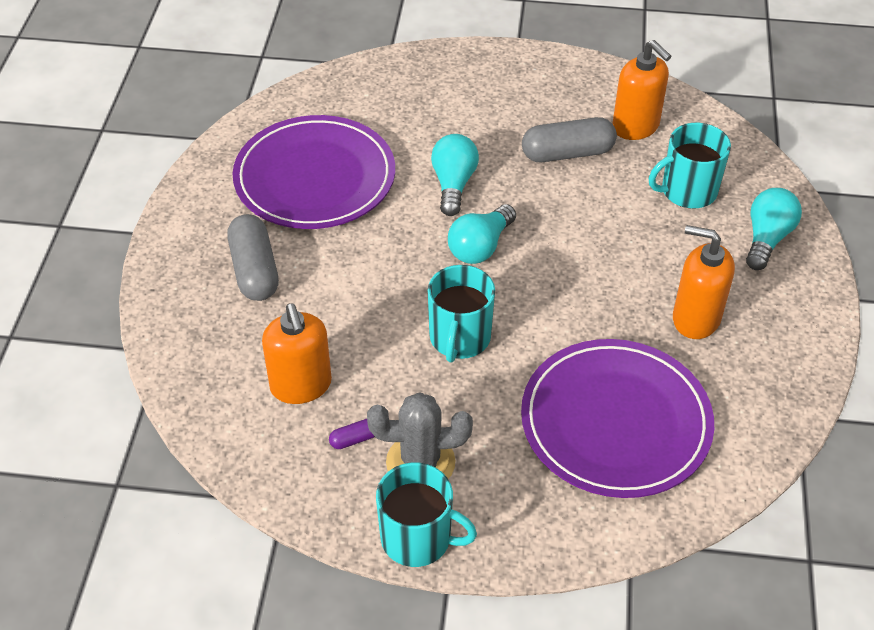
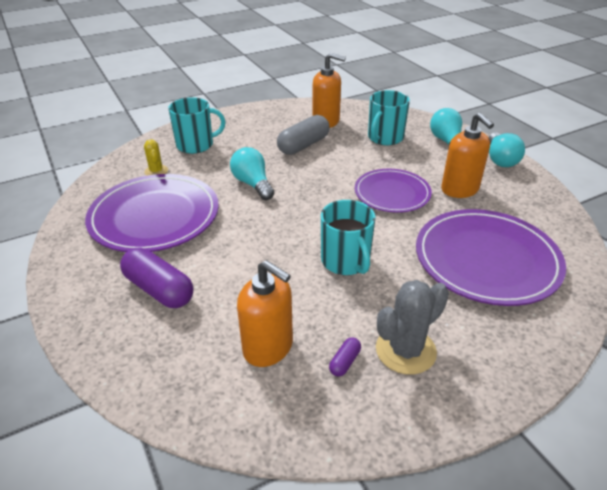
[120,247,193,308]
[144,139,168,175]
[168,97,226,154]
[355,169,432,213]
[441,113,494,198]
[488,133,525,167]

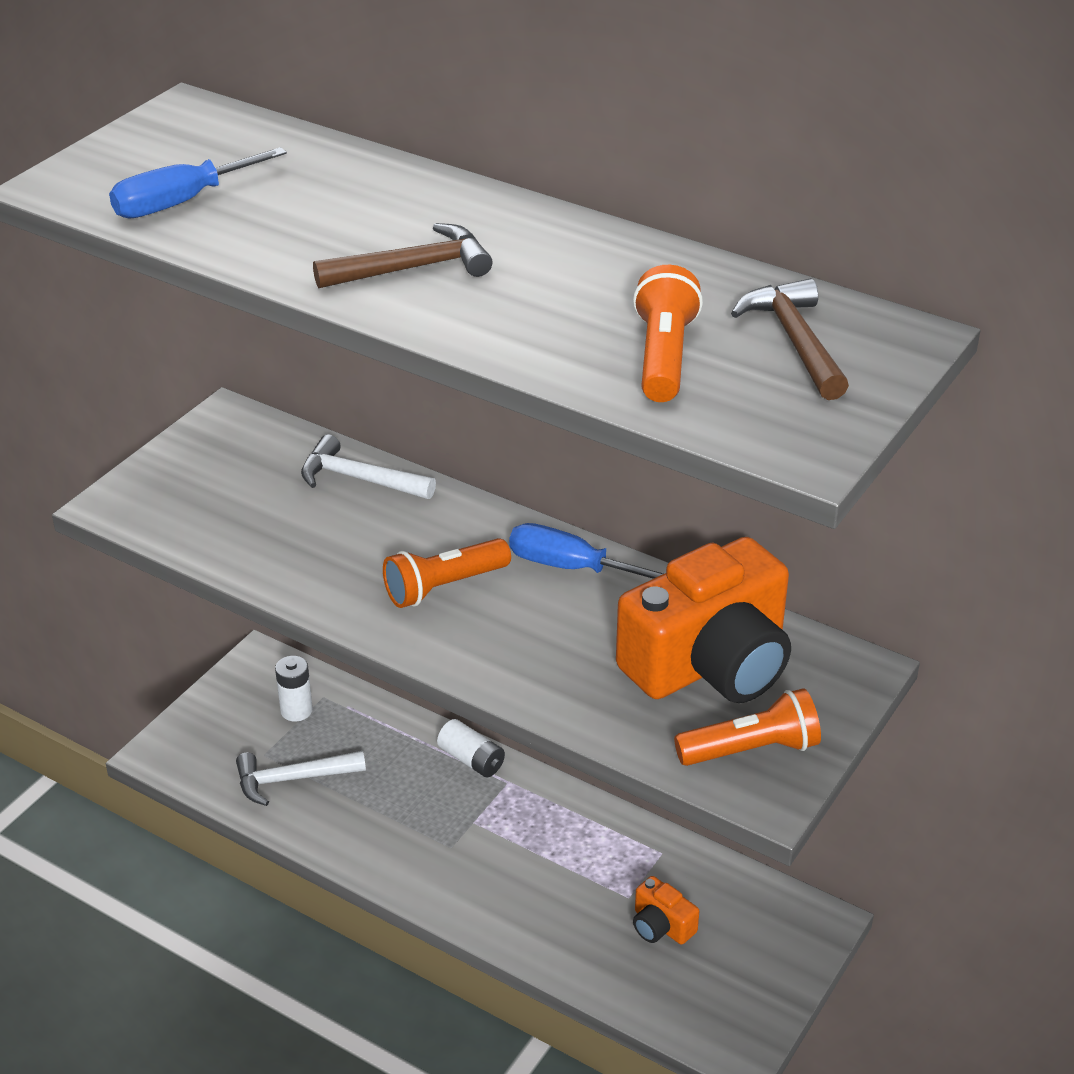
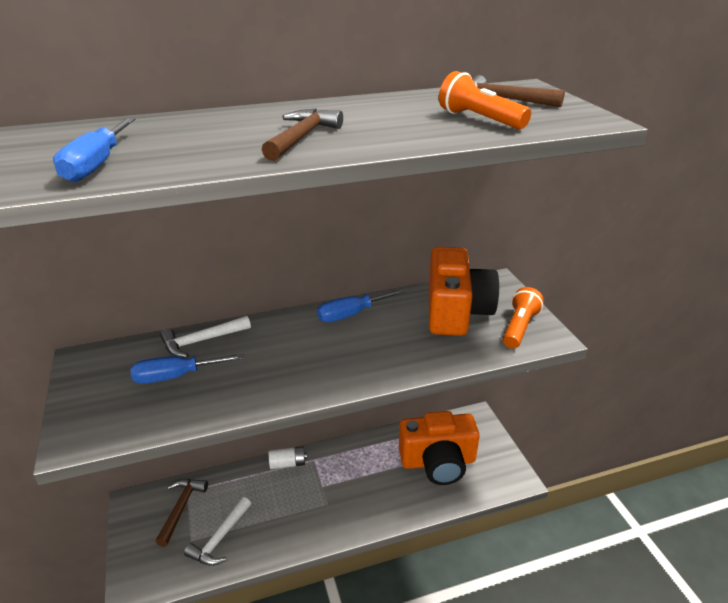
[130,354,244,384]
[155,479,208,547]
[399,411,480,485]
[383,538,511,608] (first image)

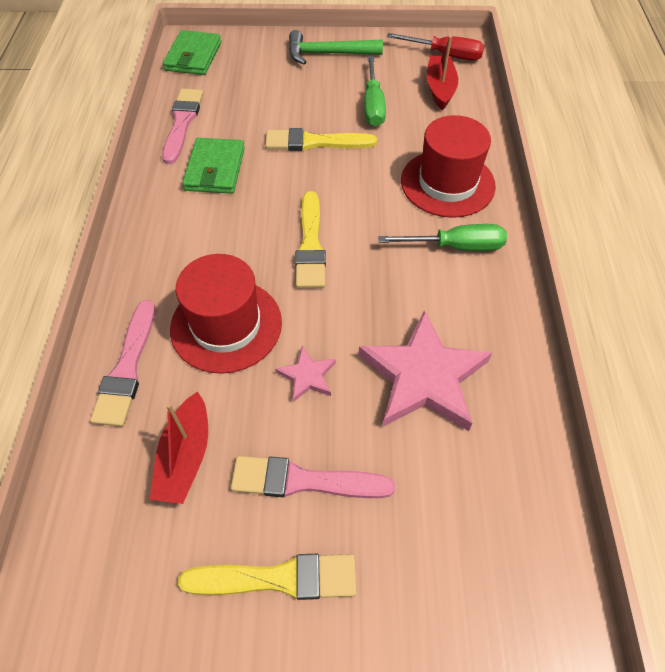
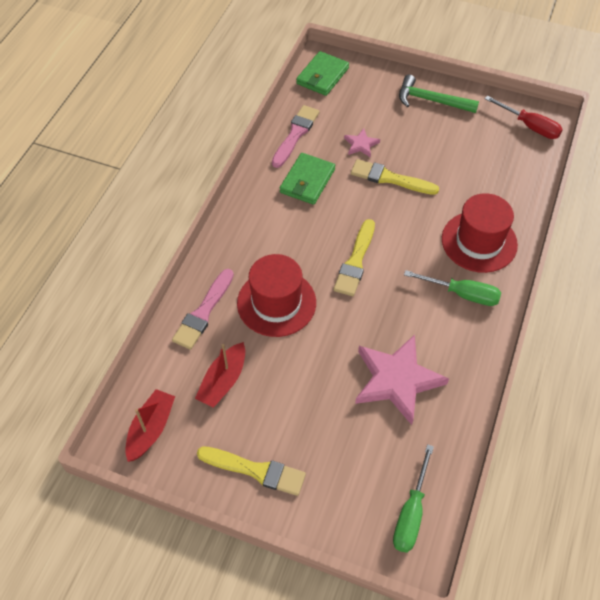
[125,389,175,462]
[344,128,380,158]
[393,444,434,553]
[231,456,395,498] (first image)

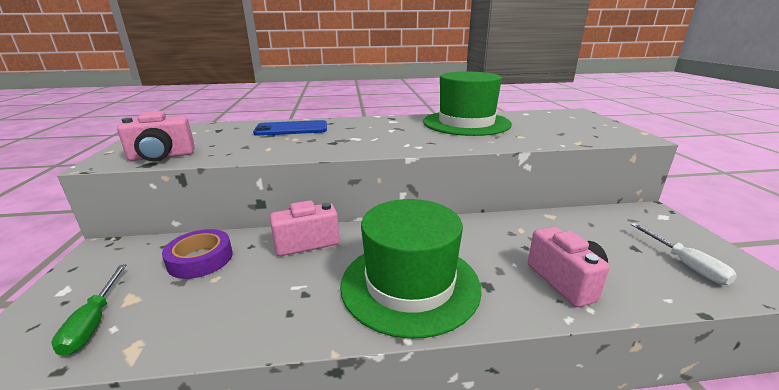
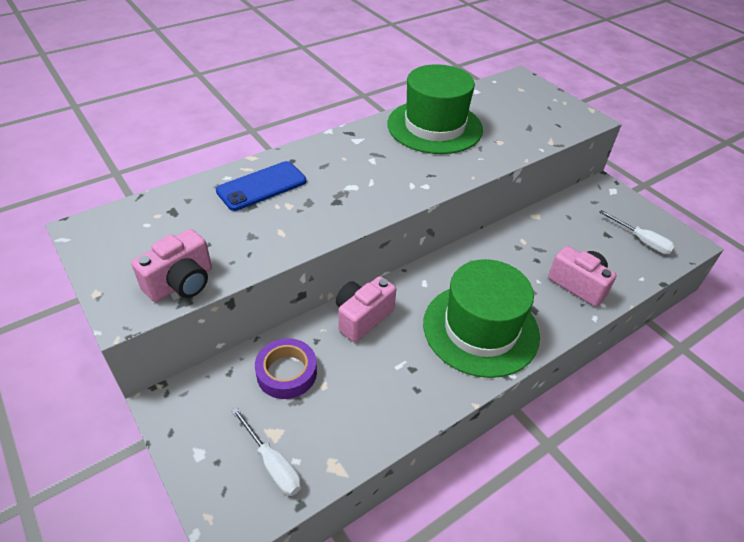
[231,407,301,496]

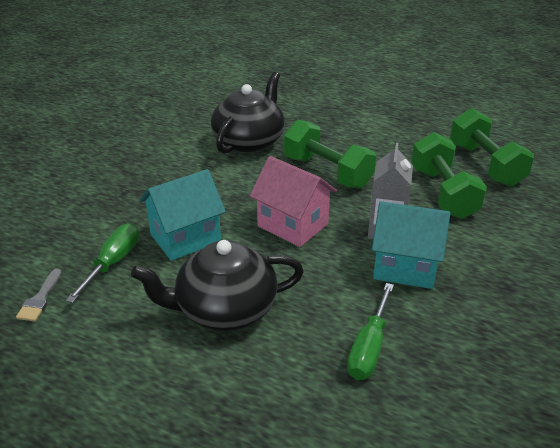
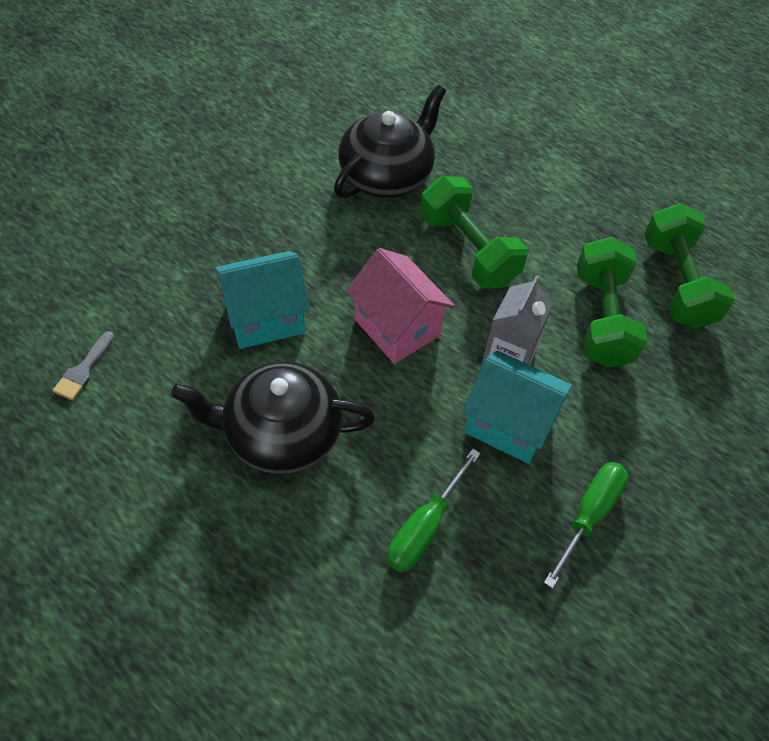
[544,462,628,588]

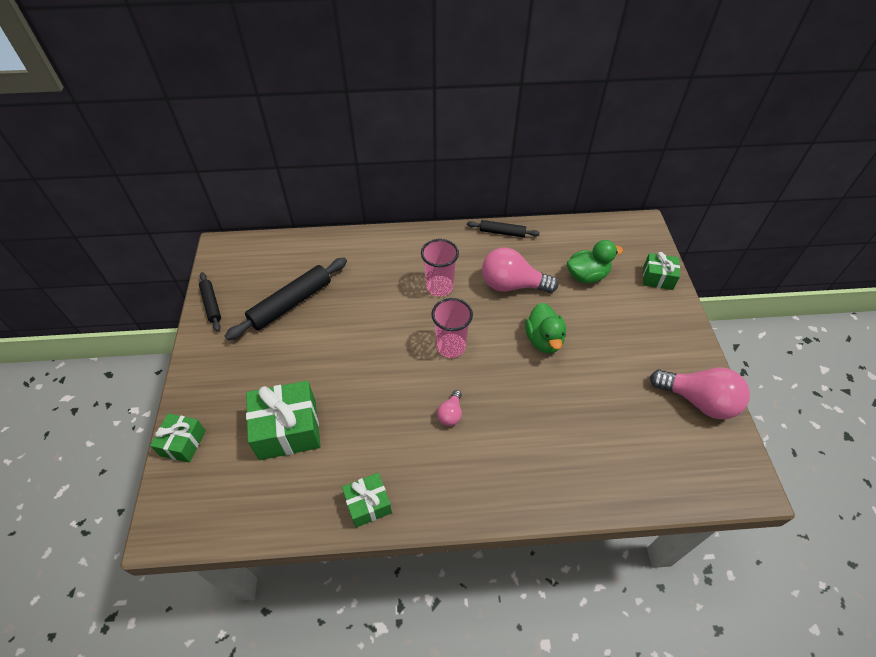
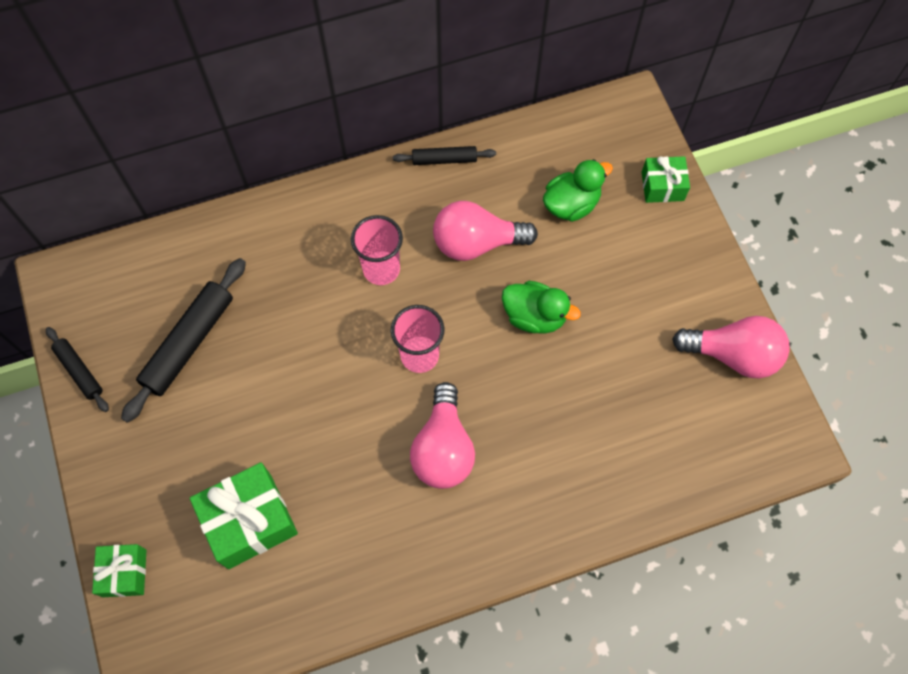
[410,382,475,489]
[502,281,581,334]
[342,473,392,528] (first image)

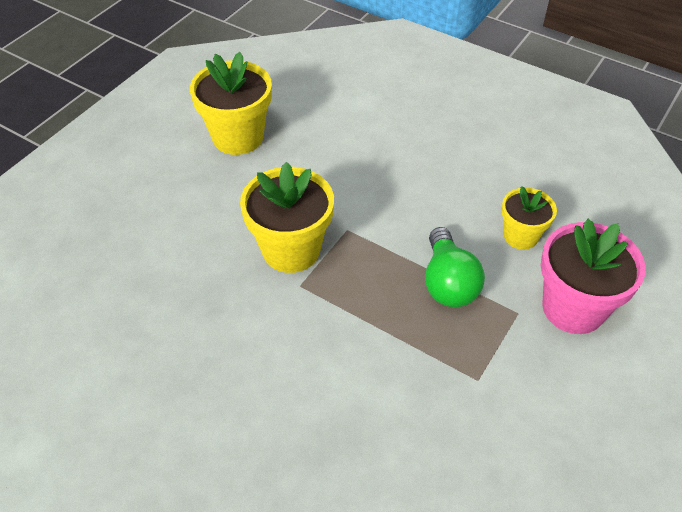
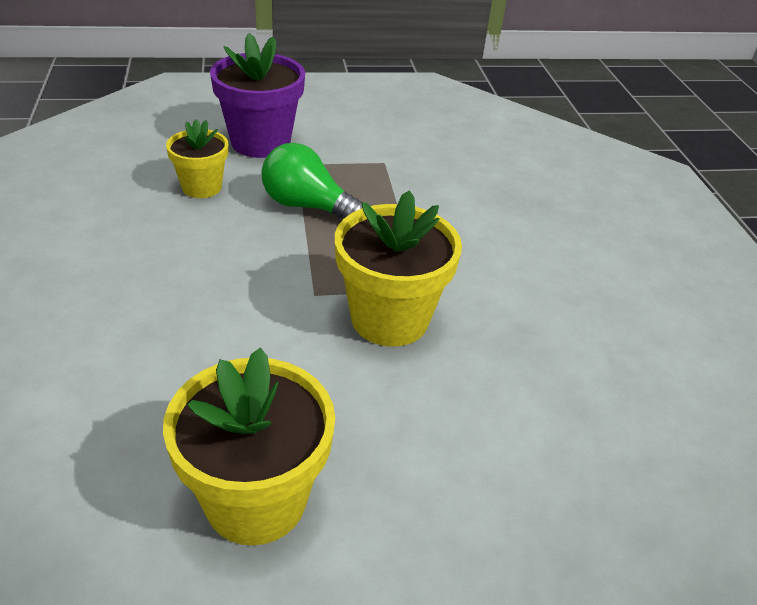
[210,33,305,158]
[261,143,362,219]

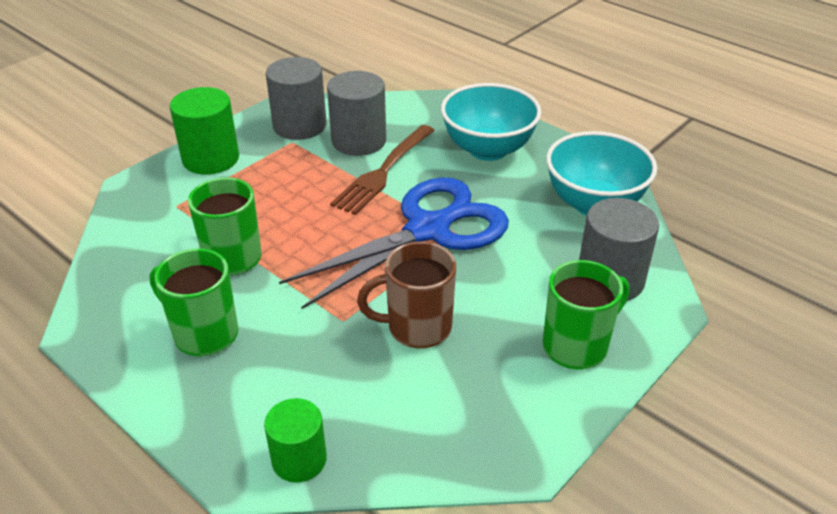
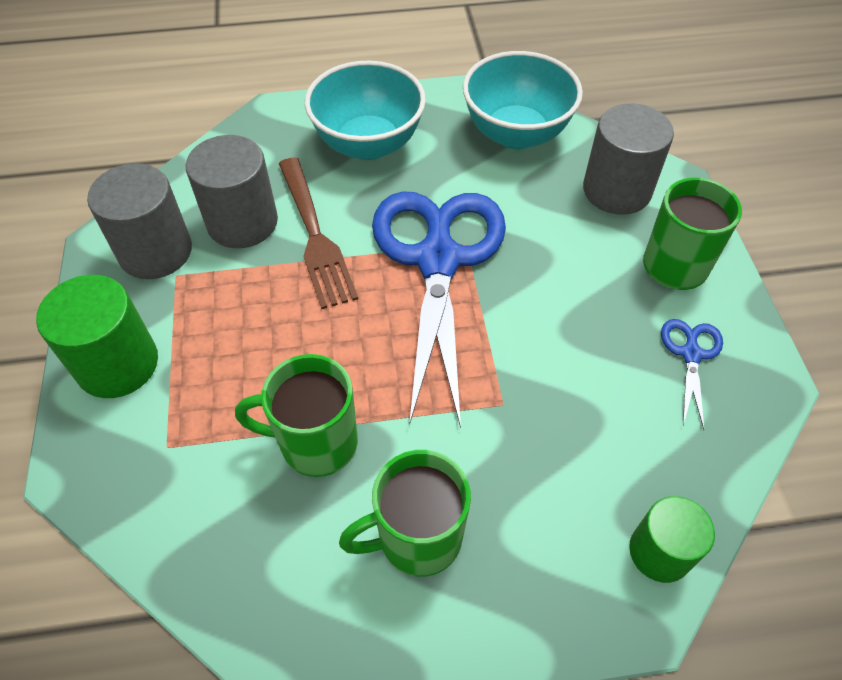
[661,319,723,429]
[357,241,456,348] (first image)

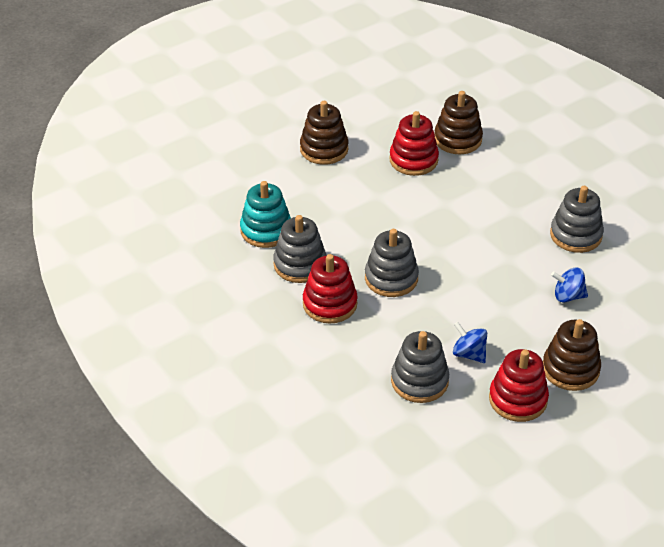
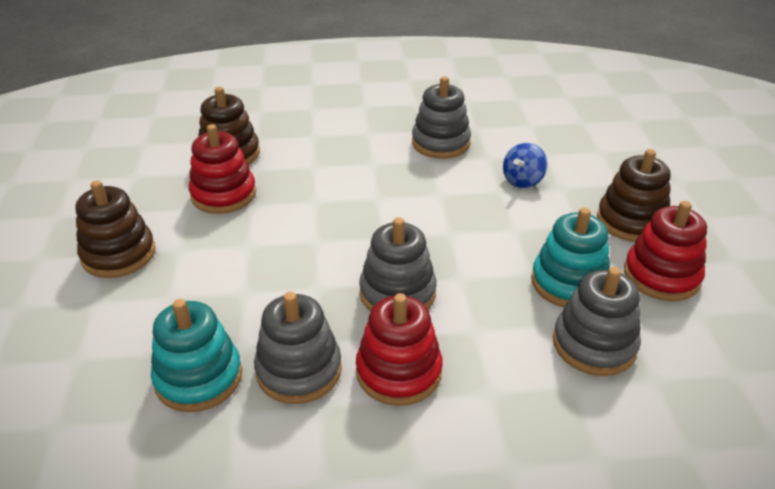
[531,207,610,307]

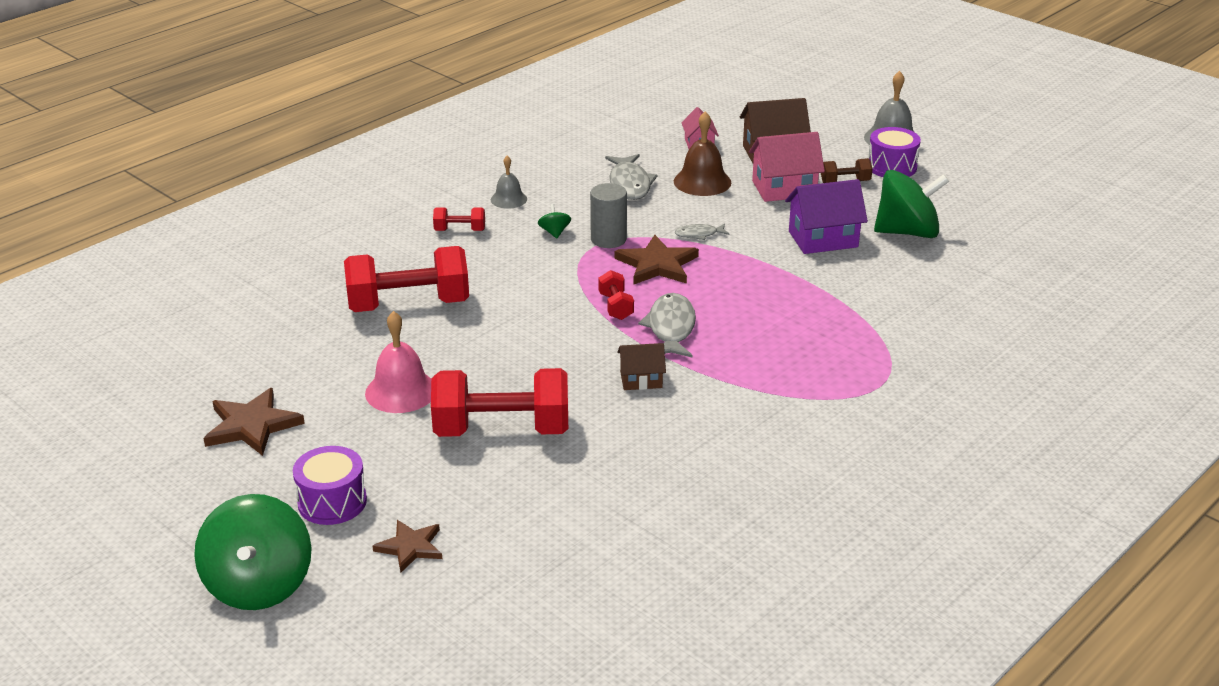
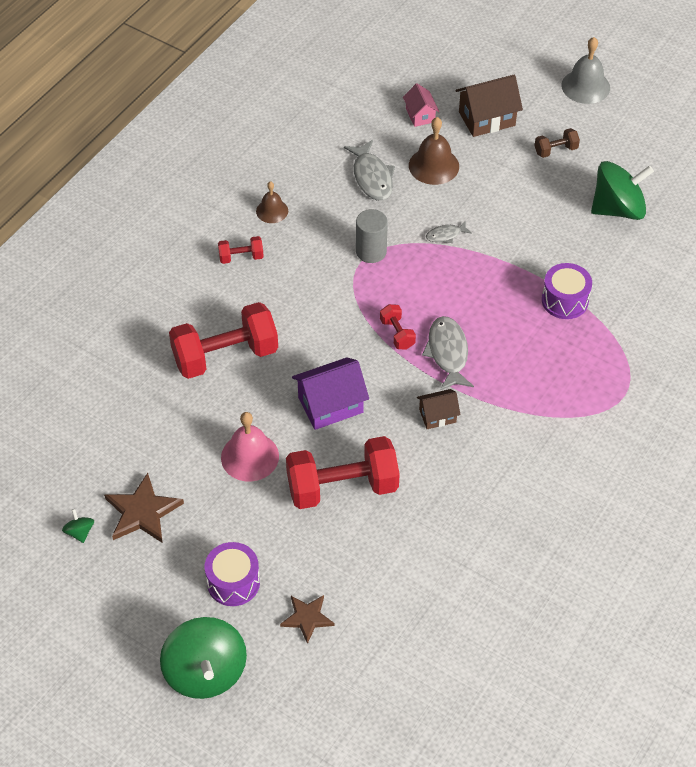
[62,509,94,543]
[256,181,288,223]
[292,357,369,430]
[542,263,592,319]
[615,235,699,285] (first image)
[749,132,825,202] (first image)

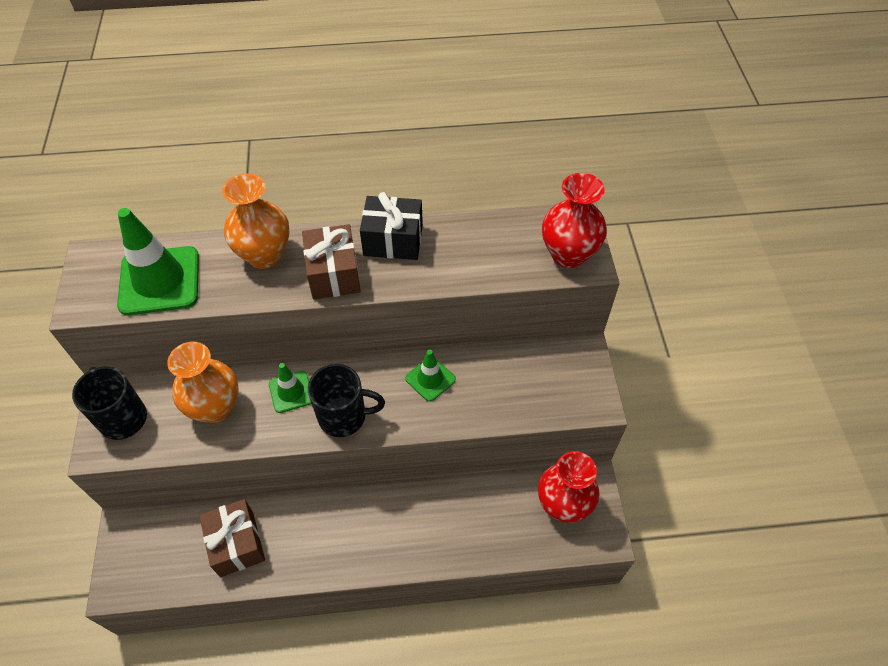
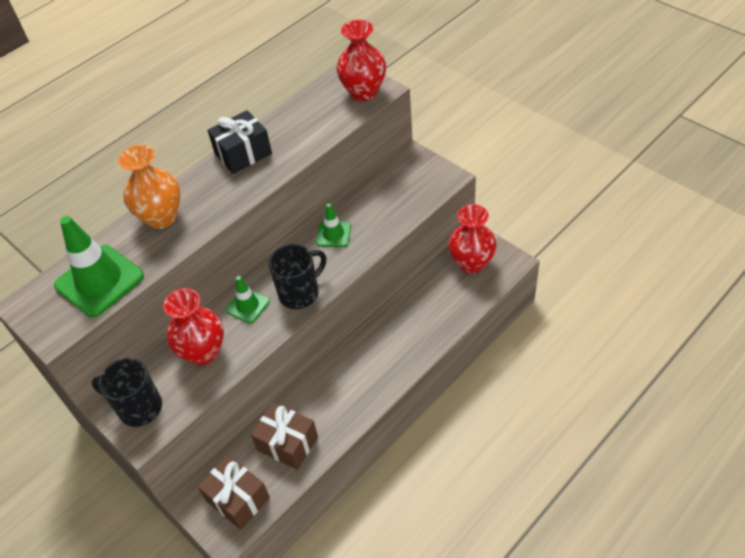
[163,288,224,365]
[198,455,270,530]

